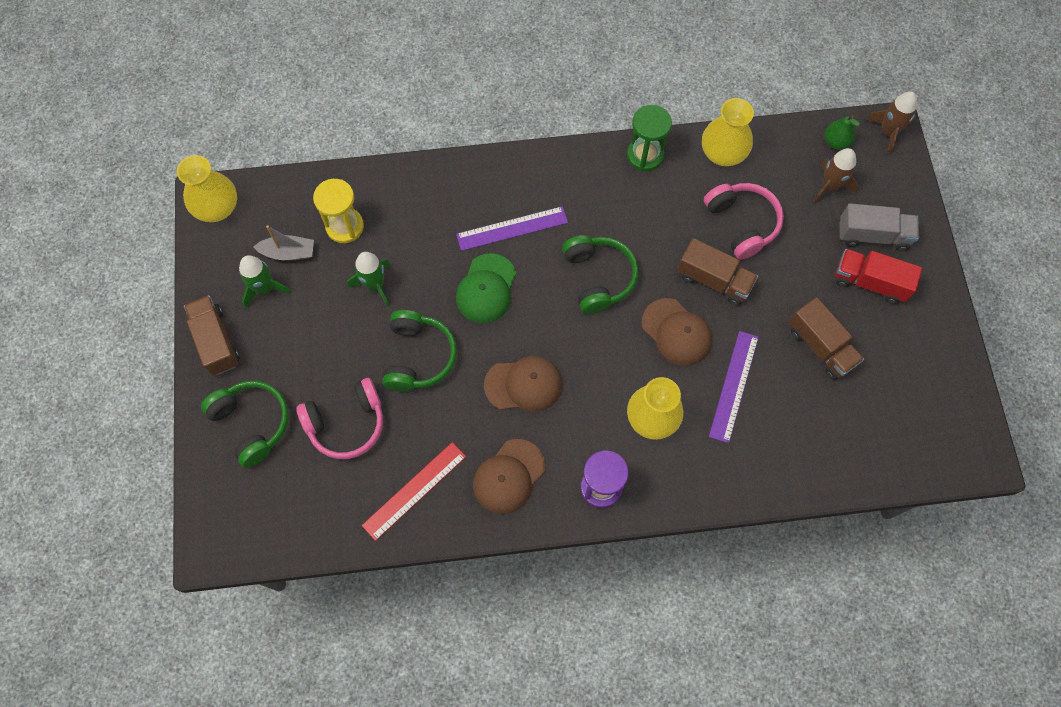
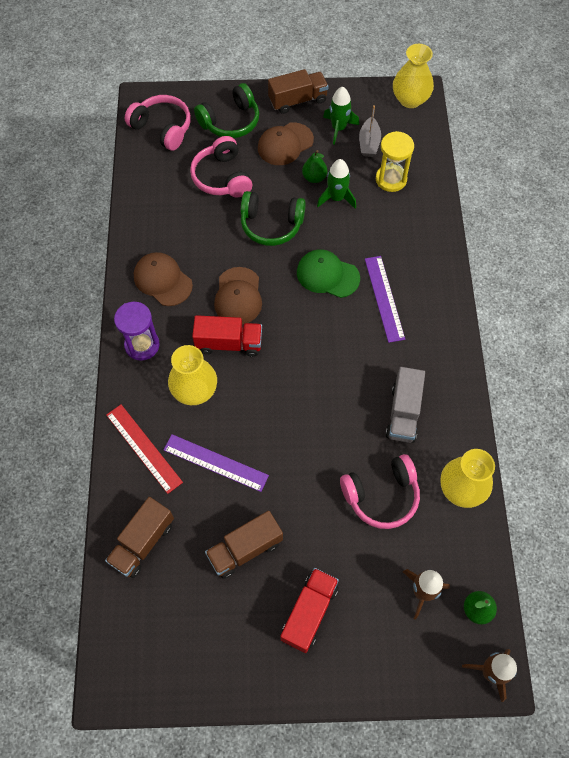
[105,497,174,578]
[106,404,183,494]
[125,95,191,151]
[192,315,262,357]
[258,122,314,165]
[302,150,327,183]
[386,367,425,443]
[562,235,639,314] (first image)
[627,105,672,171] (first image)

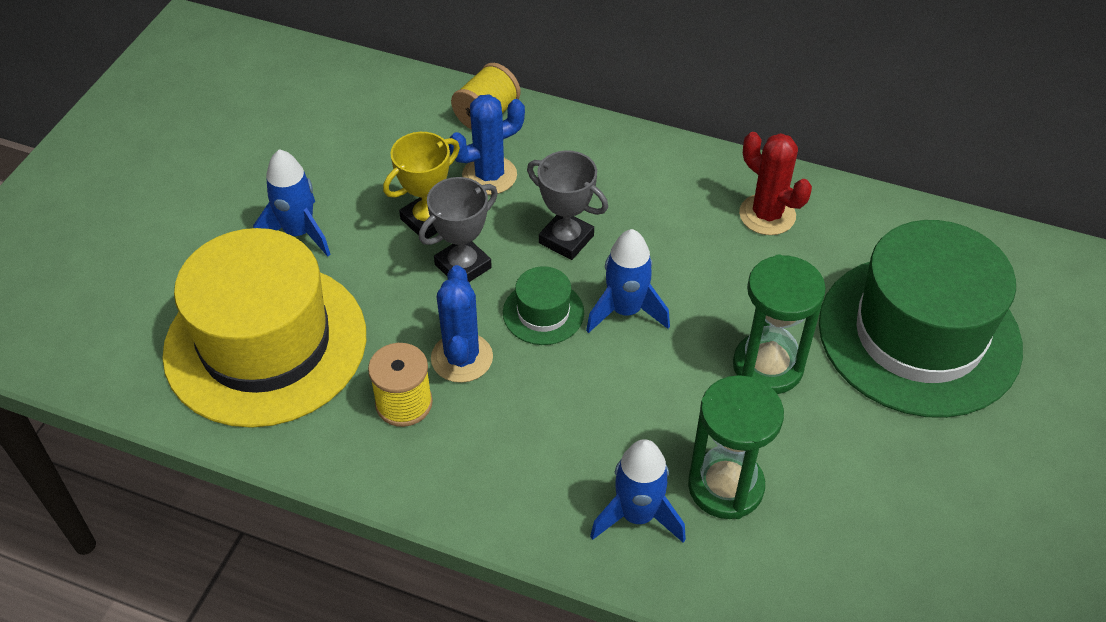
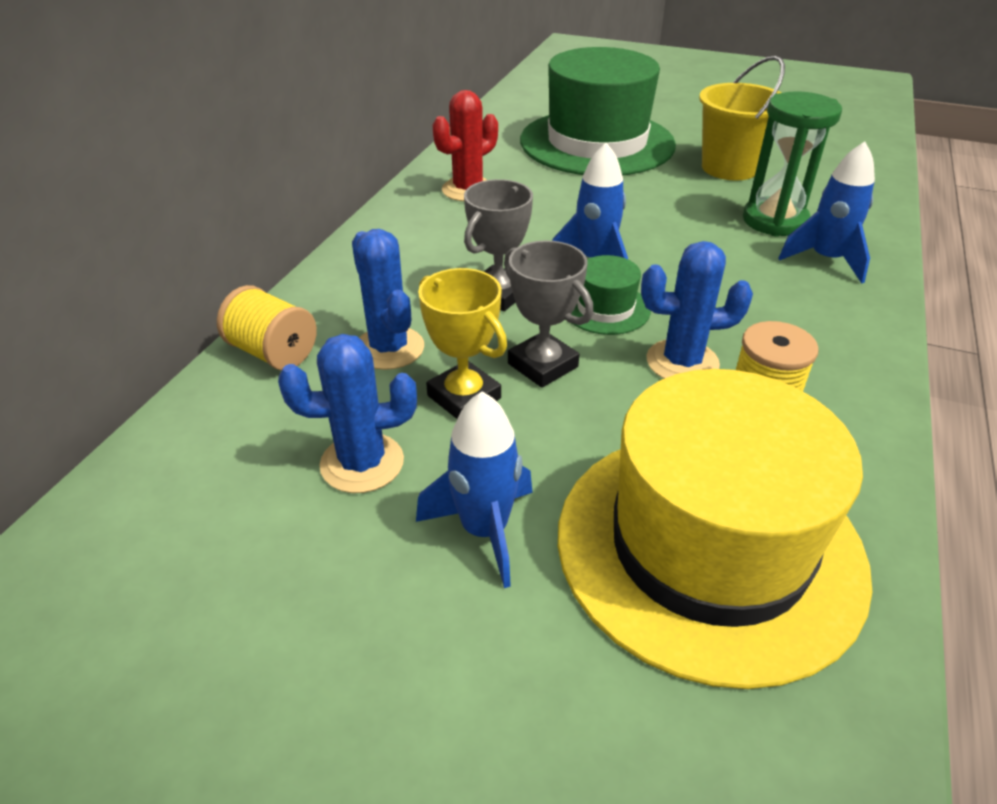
[278,334,417,493]
[699,56,785,181]
[733,254,826,394] (first image)

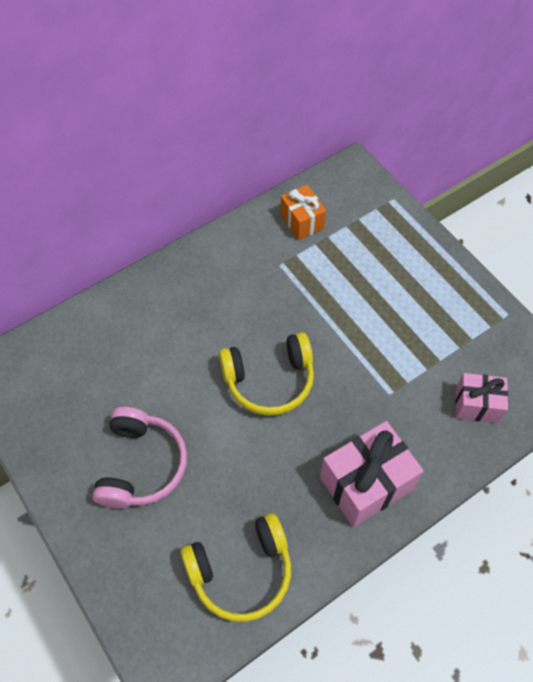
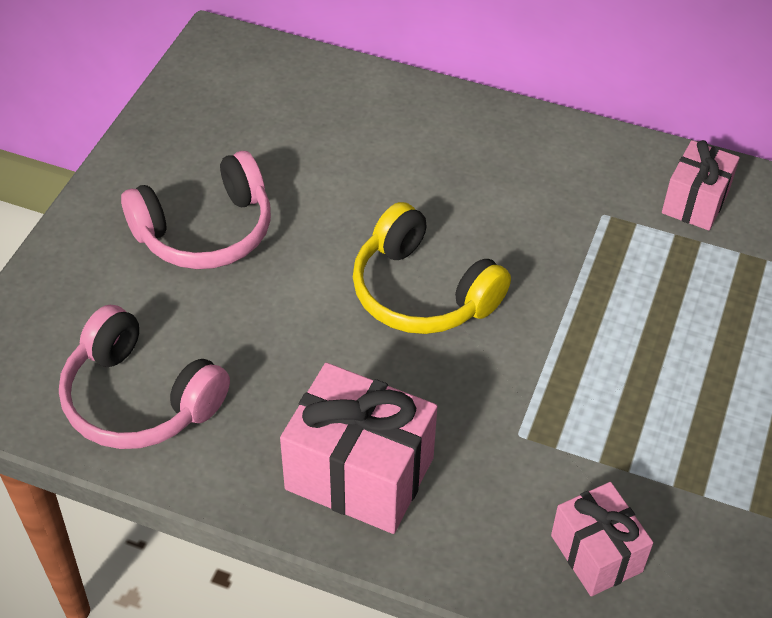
[59,305,230,449]
[662,140,740,231]

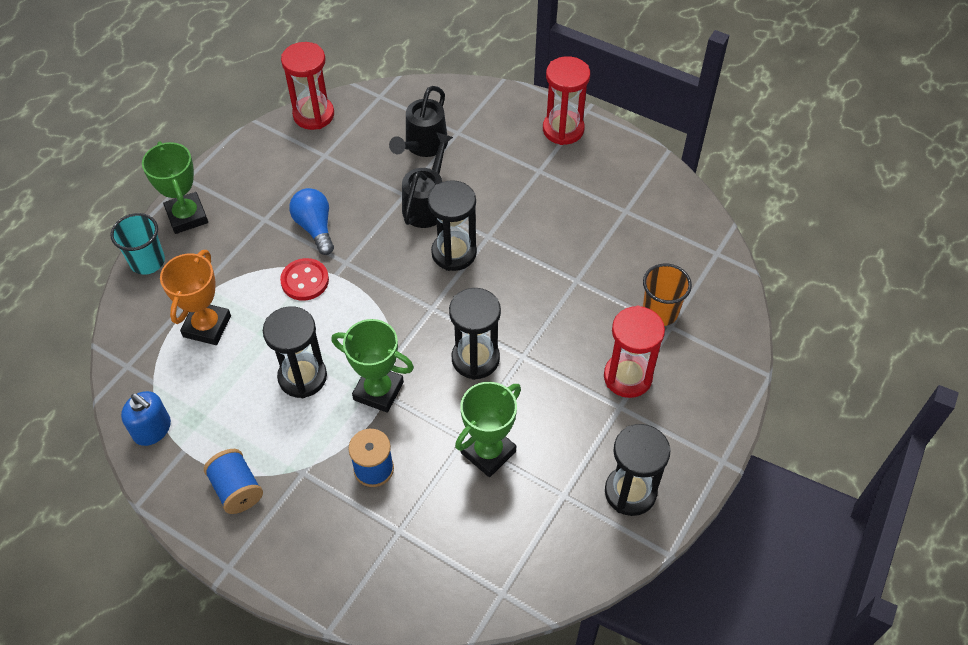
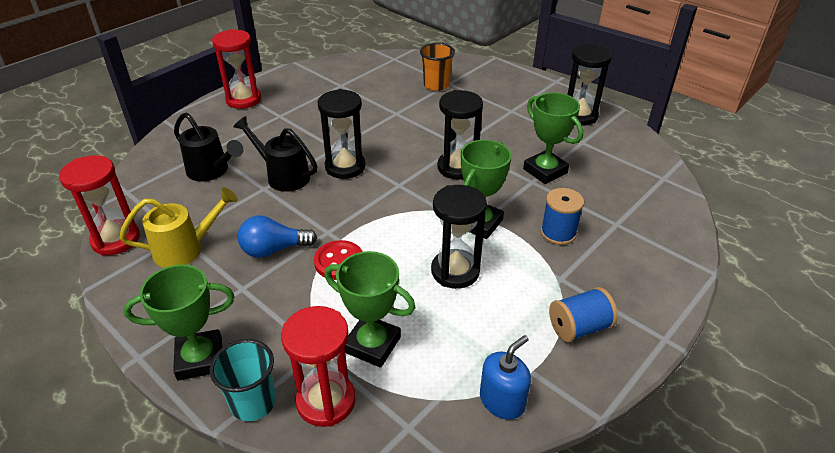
[119,187,238,268]
[281,306,356,427]
[324,251,416,368]

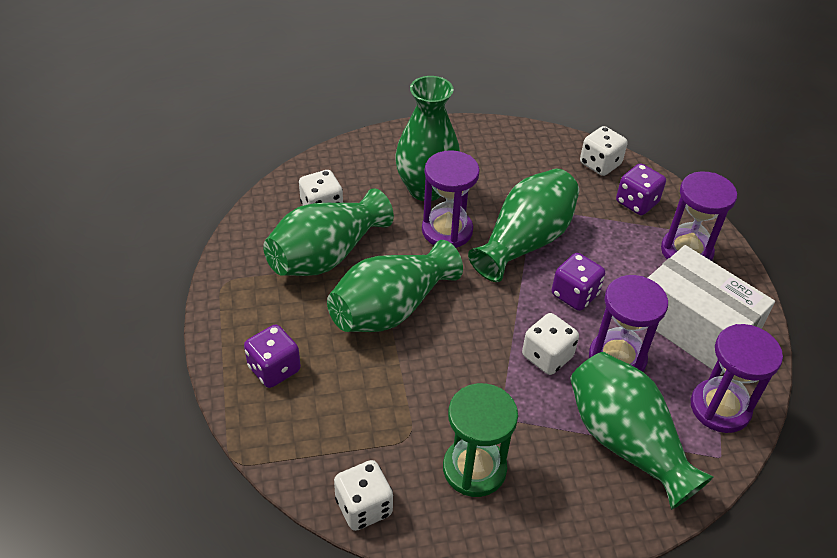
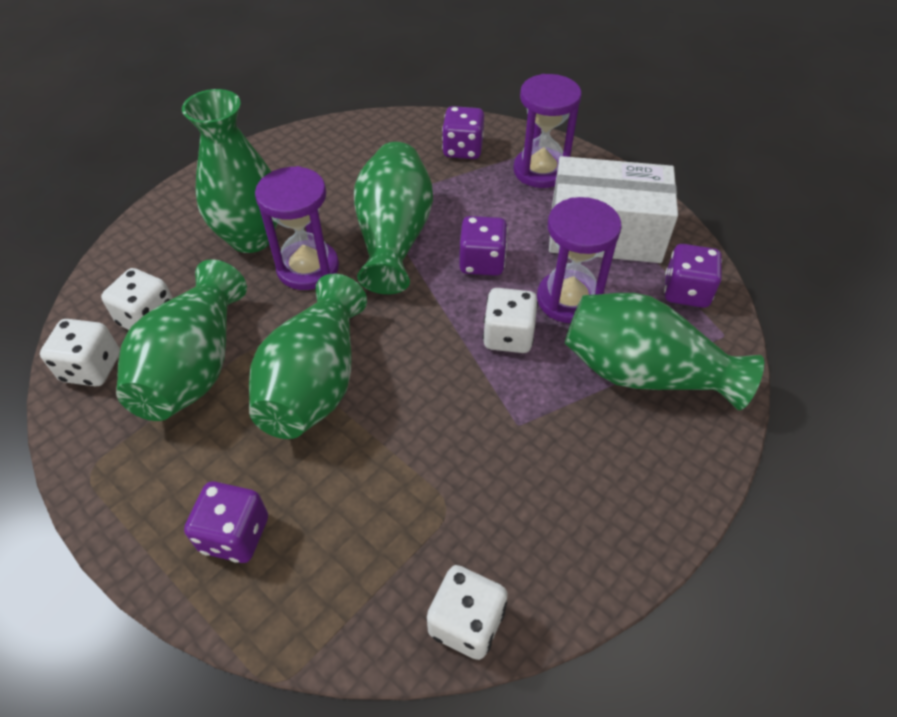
[40,319,120,386]
[664,244,722,308]
[443,383,518,497] (first image)

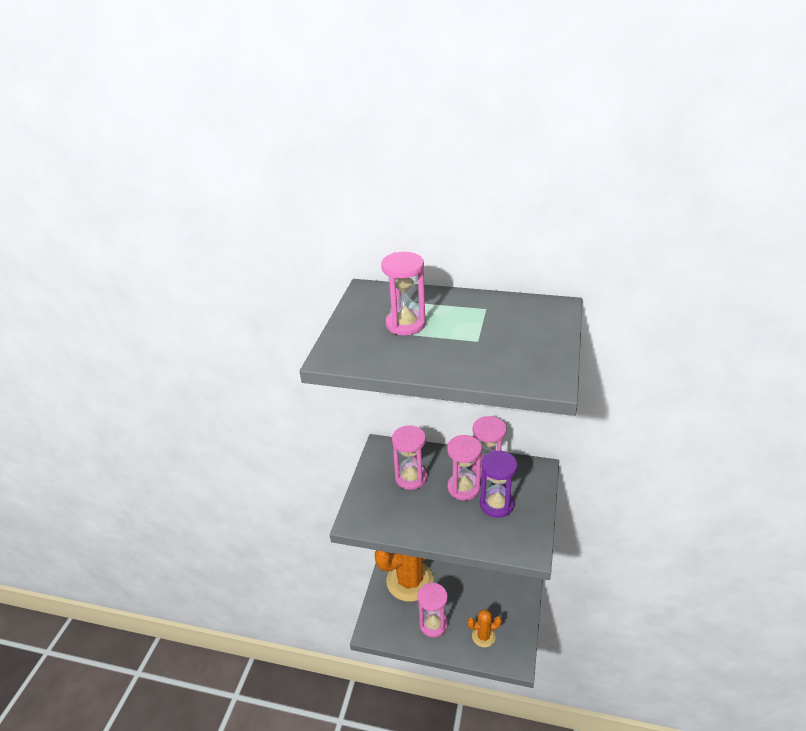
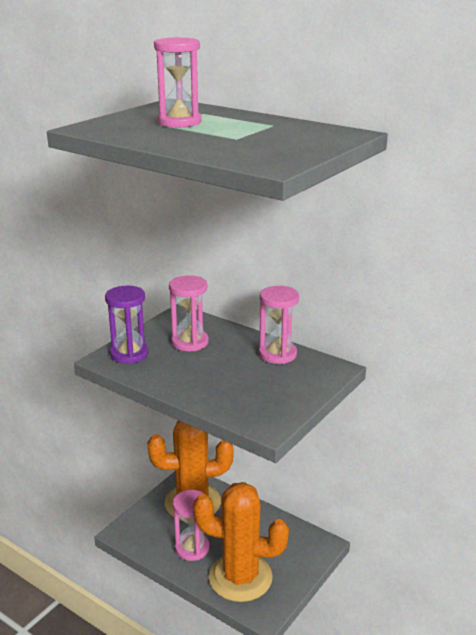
[105,286,149,364]
[193,482,289,602]
[447,435,482,500] (first image)

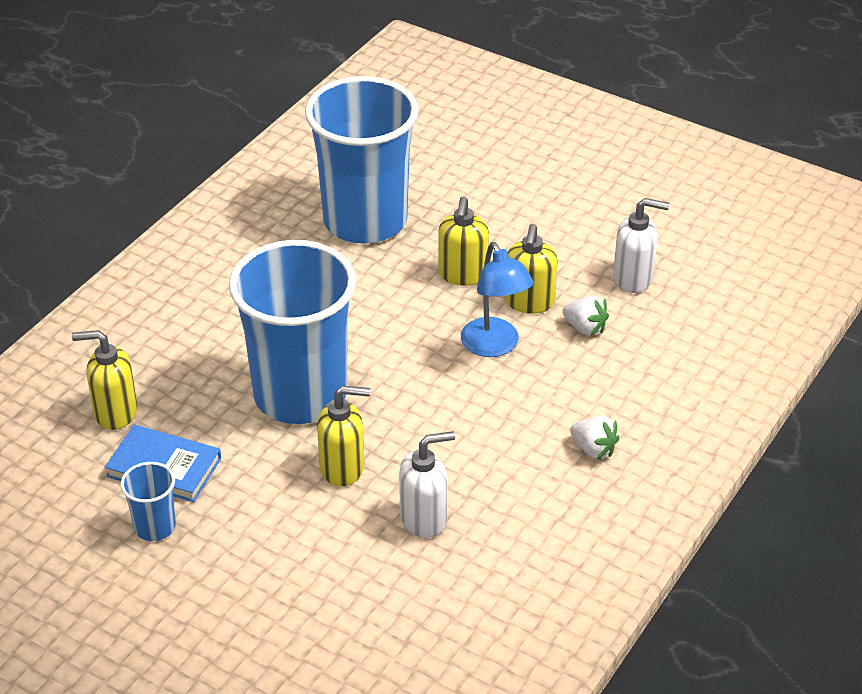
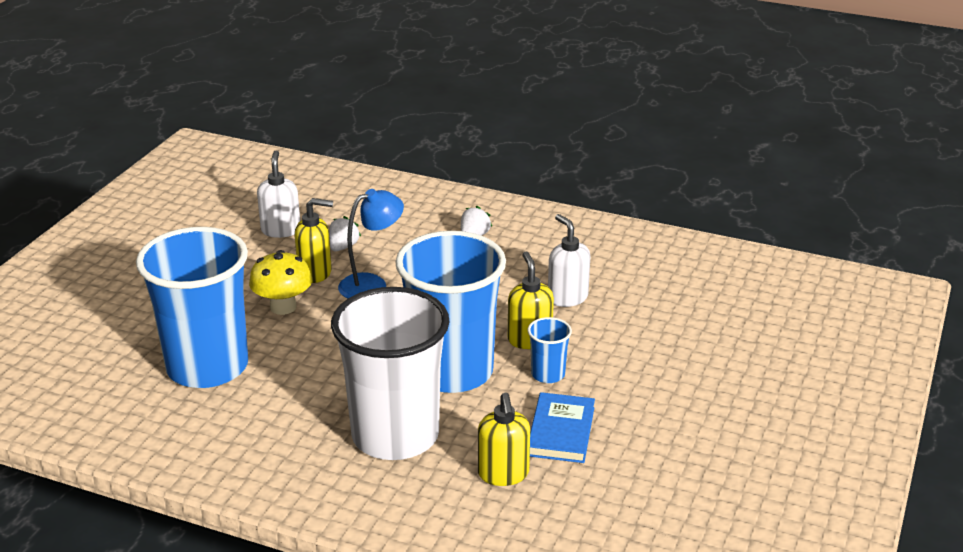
[249,250,312,315]
[331,287,450,460]
[527,317,572,383]

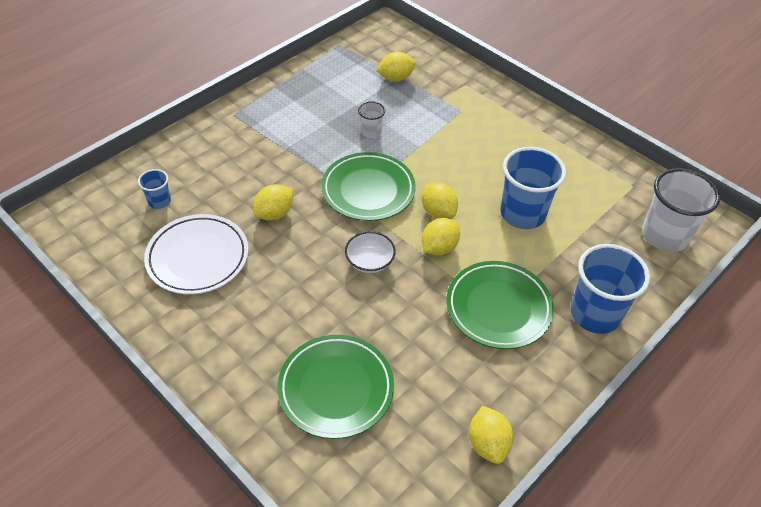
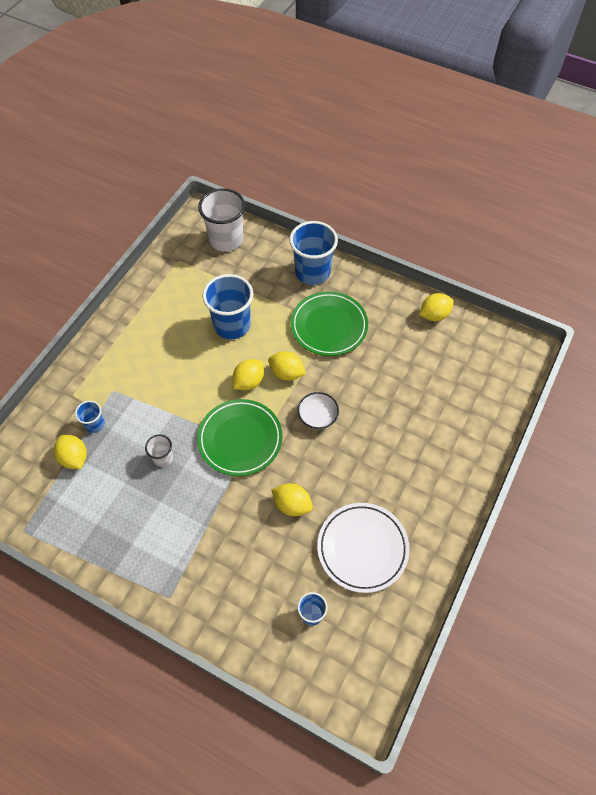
[75,401,105,433]
[277,335,394,439] (first image)

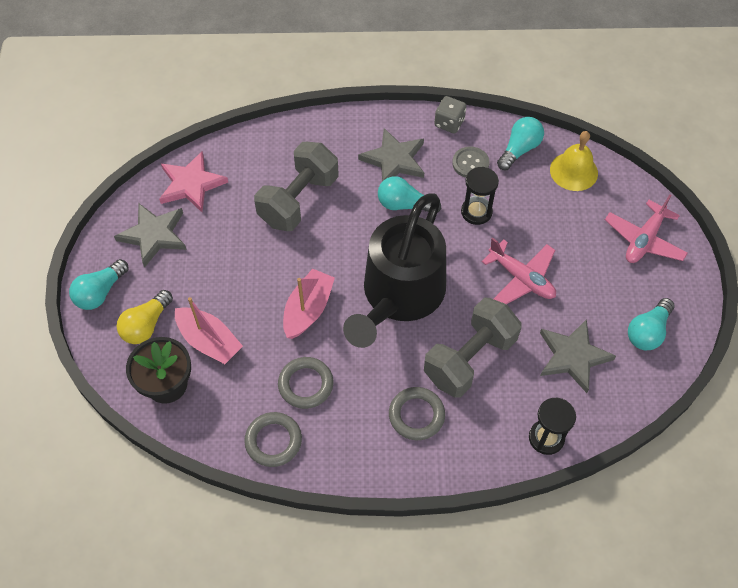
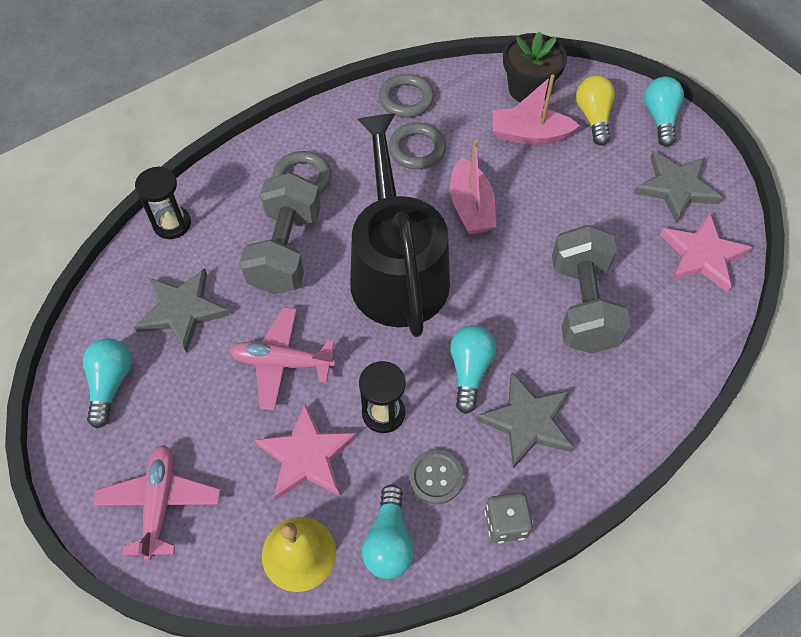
[255,403,357,501]
[450,325,496,414]

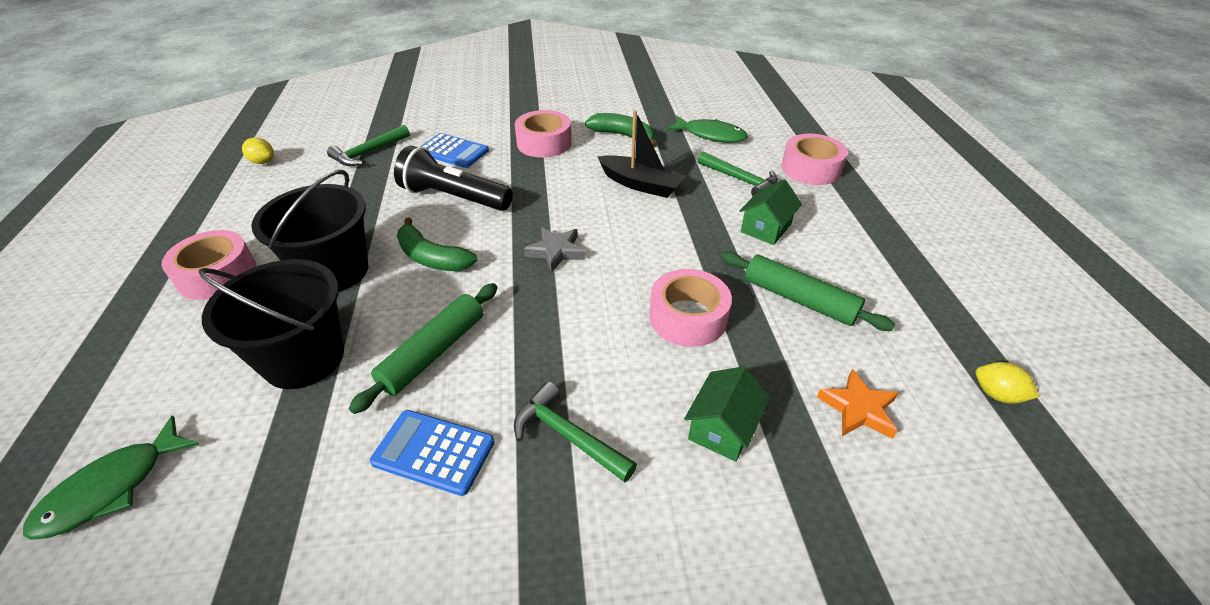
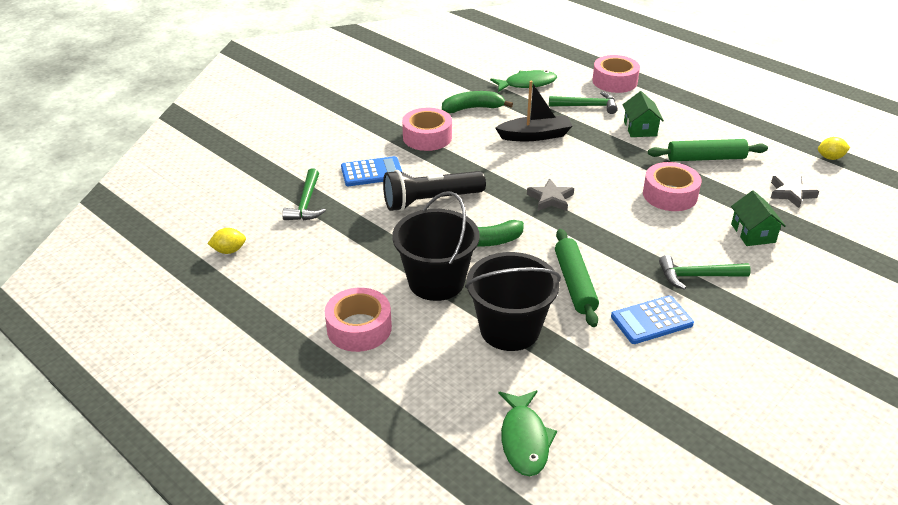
[770,176,819,208]

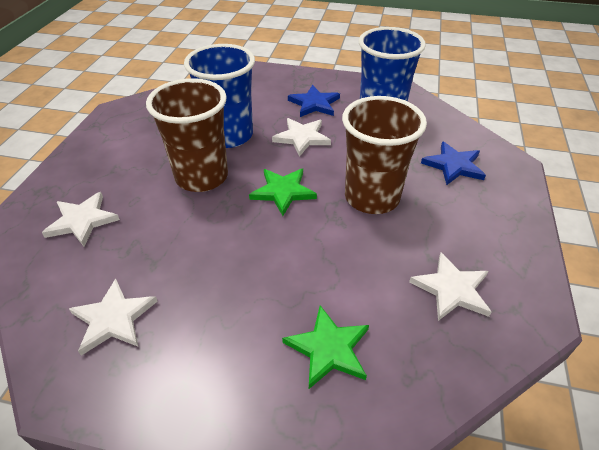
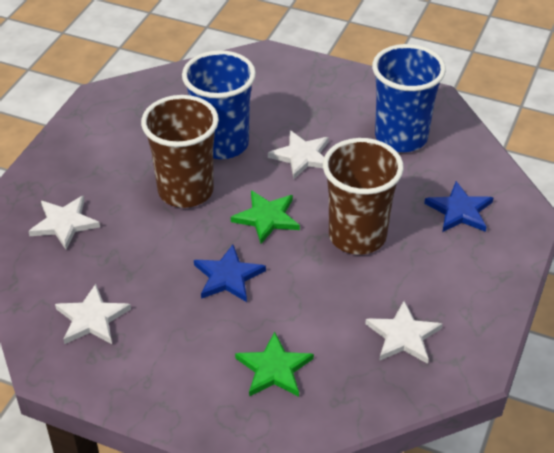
[194,245,266,302]

